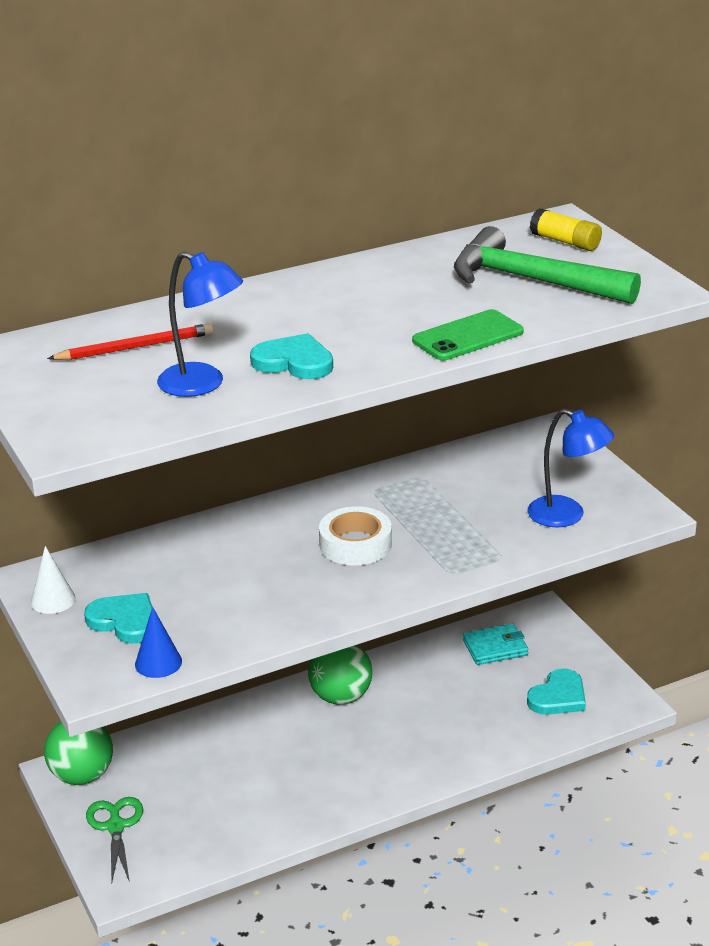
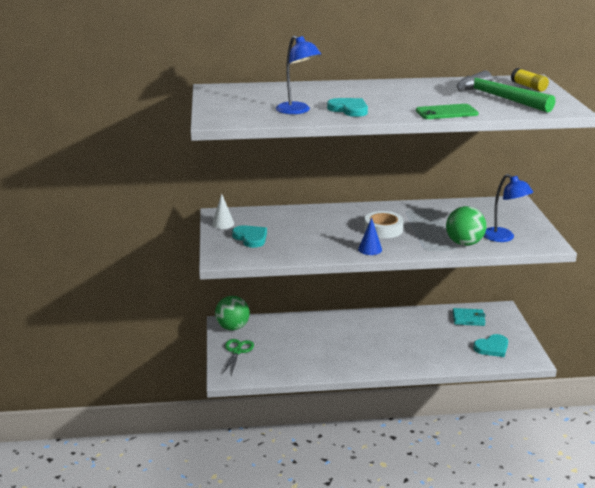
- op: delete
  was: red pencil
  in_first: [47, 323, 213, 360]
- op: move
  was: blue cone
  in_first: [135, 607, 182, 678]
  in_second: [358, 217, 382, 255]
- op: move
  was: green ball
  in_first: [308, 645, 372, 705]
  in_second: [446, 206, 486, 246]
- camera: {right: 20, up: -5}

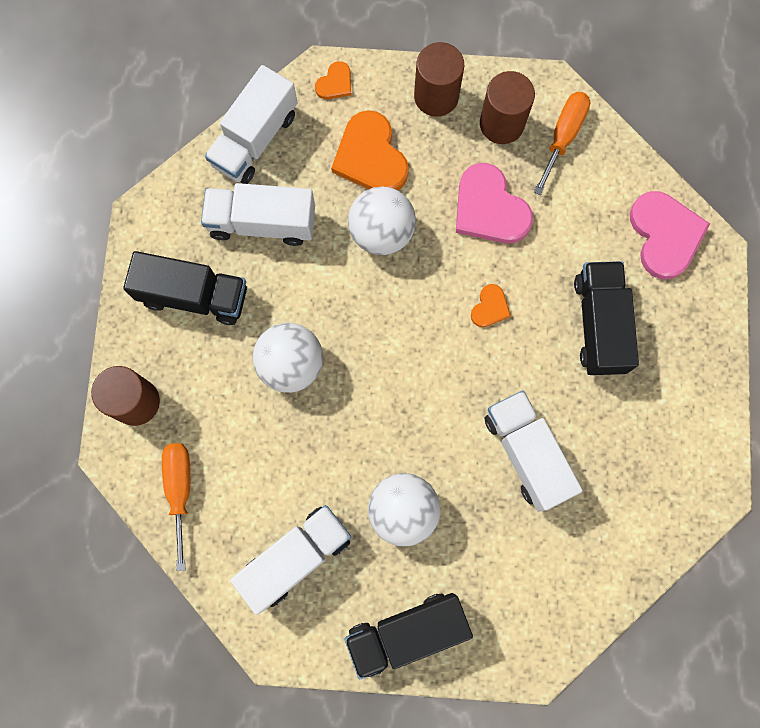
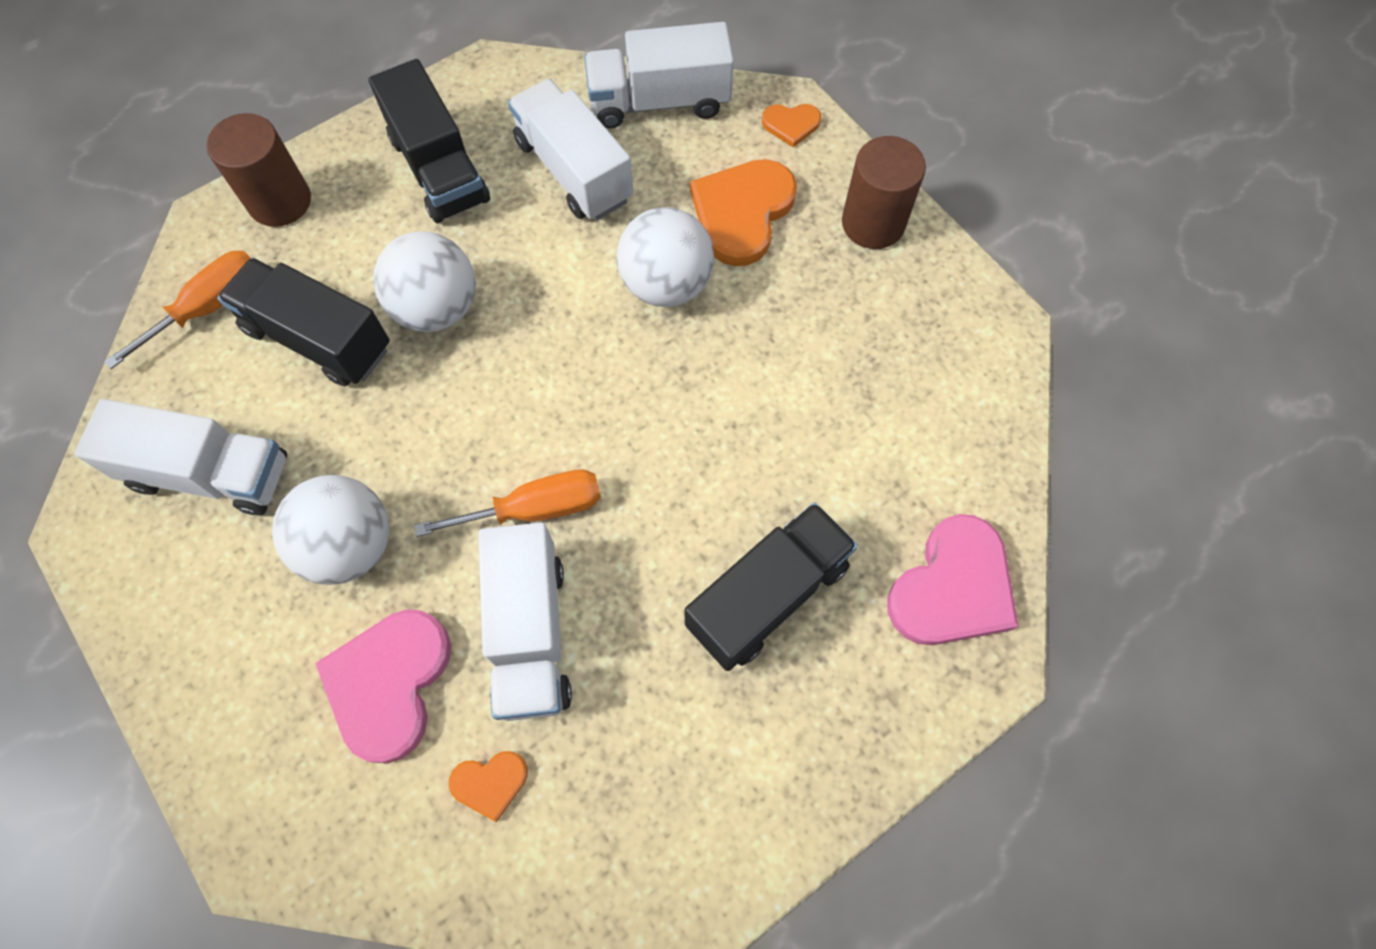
- op: move
  was: black truck
  in_first: [345, 593, 473, 679]
  in_second: [217, 258, 390, 386]
- op: move
  was: pink heart
  in_first: [456, 163, 533, 243]
  in_second: [315, 610, 451, 763]
- op: move
  was: orange heart
  in_first: [471, 284, 511, 327]
  in_second: [449, 751, 528, 822]
- op: delete
  was: brown cylinder
  in_first: [480, 71, 535, 144]
- op: rotate
  was: white truck
  in_first: [485, 391, 583, 512]
  in_second: [478, 522, 572, 721]
  clockwise: 150
- op: move
  was: orange screwdriver
  in_first: [534, 92, 591, 195]
  in_second: [414, 470, 601, 537]
- camera: {right: 50, up: -10}

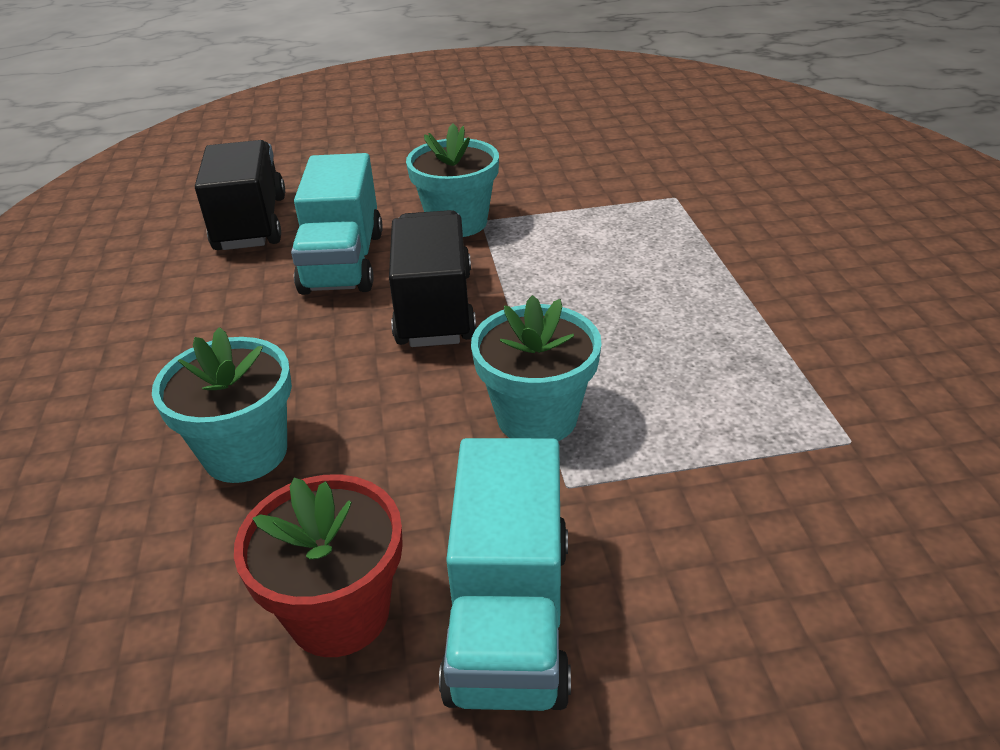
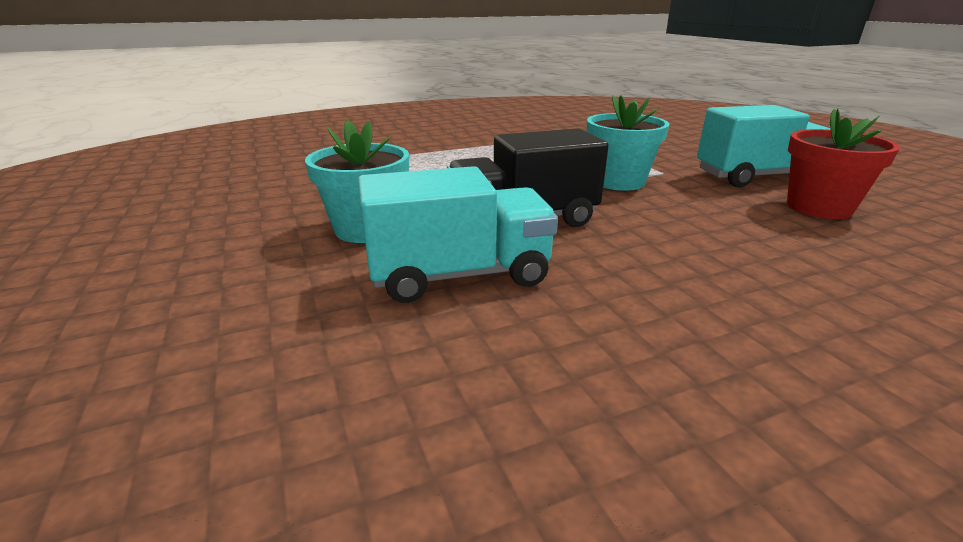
- op: delete
  was: turquoise flower pot
  in_first: [152, 327, 292, 483]
- op: delete
  was: black truck
  in_first: [195, 140, 285, 250]
- camera: {right: -105, up: -10}

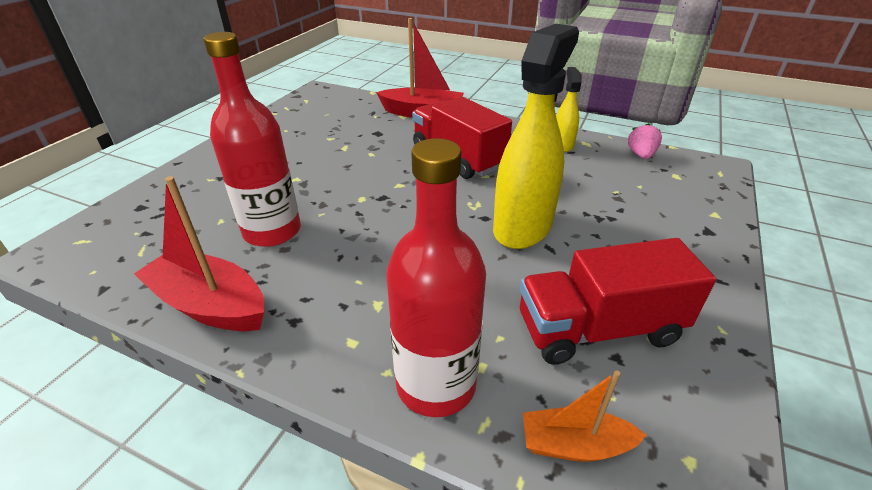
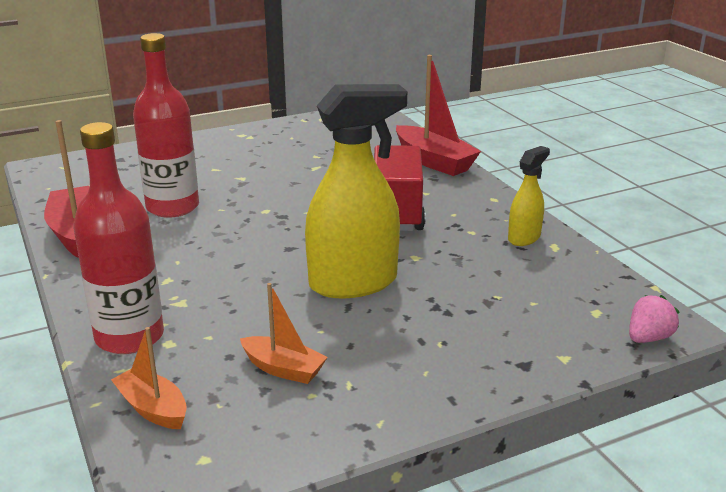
- op: replace
  was: red truck
  now: orange boat
  in_first: [520, 238, 716, 365]
  in_second: [240, 283, 328, 384]
- op: move
  was: pink strawberry
  in_first: [628, 123, 662, 159]
  in_second: [629, 295, 680, 343]
- camera: {right: 40, up: -10}

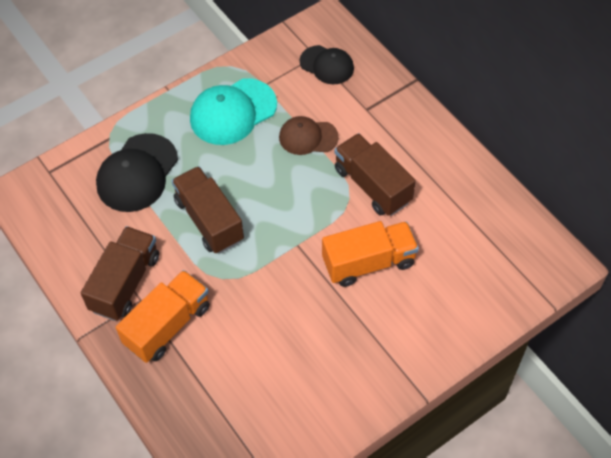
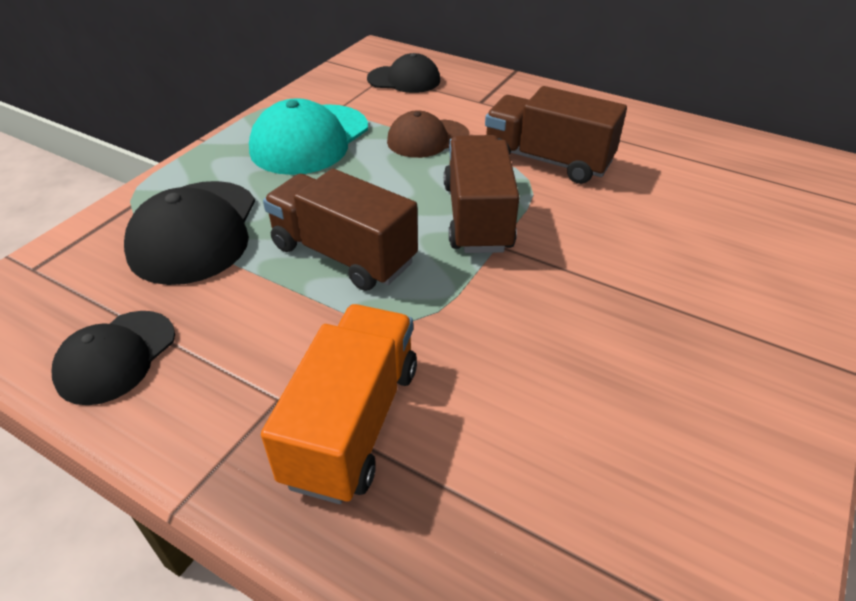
- op: move
  was: brown truck
  in_first: [81, 226, 159, 321]
  in_second: [444, 135, 519, 253]
- op: delete
  was: orange truck
  in_first: [322, 221, 419, 287]
- op: insert
  now: black cap
  in_second: [52, 311, 175, 405]
- camera: {right: -25, up: -15}

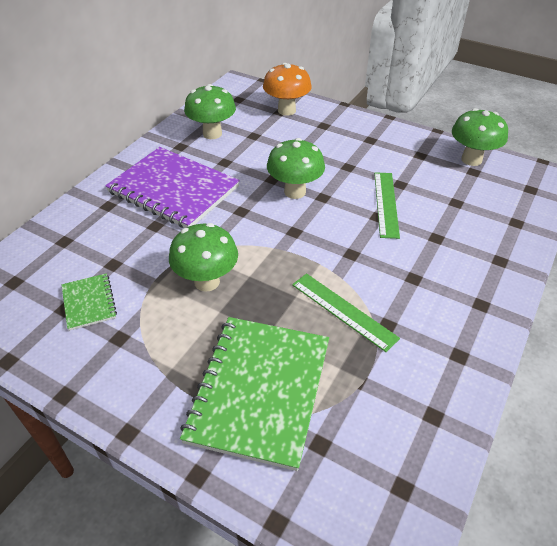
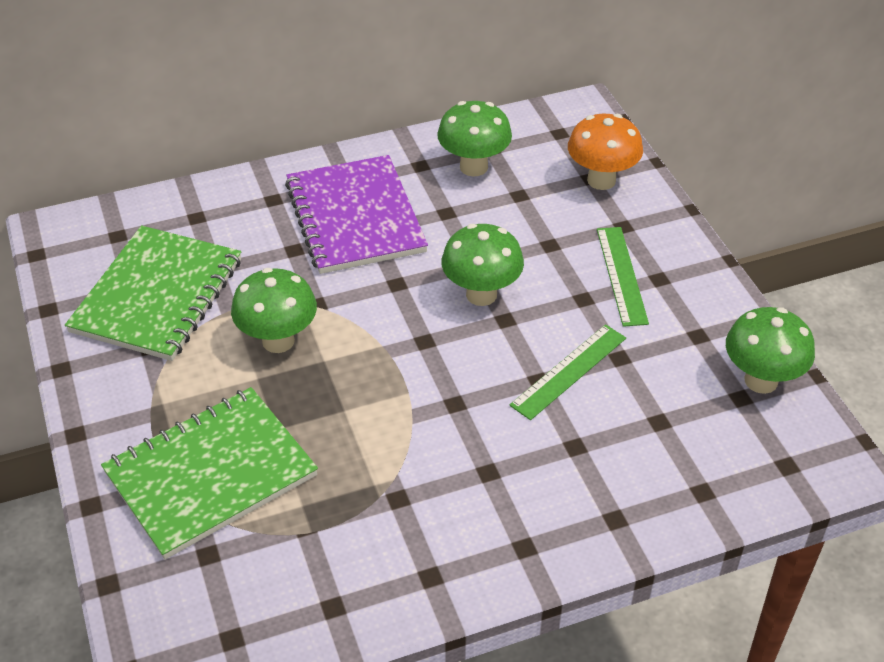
- op: resize
  was: green notebook
  in_first: [61, 273, 117, 331]
  in_second: [65, 226, 241, 361]
  ratio: 2.15
- op: move
  was: green ruler
  in_first: [292, 273, 400, 352]
  in_second: [597, 227, 649, 327]
- camera: {right: 40, up: 0}

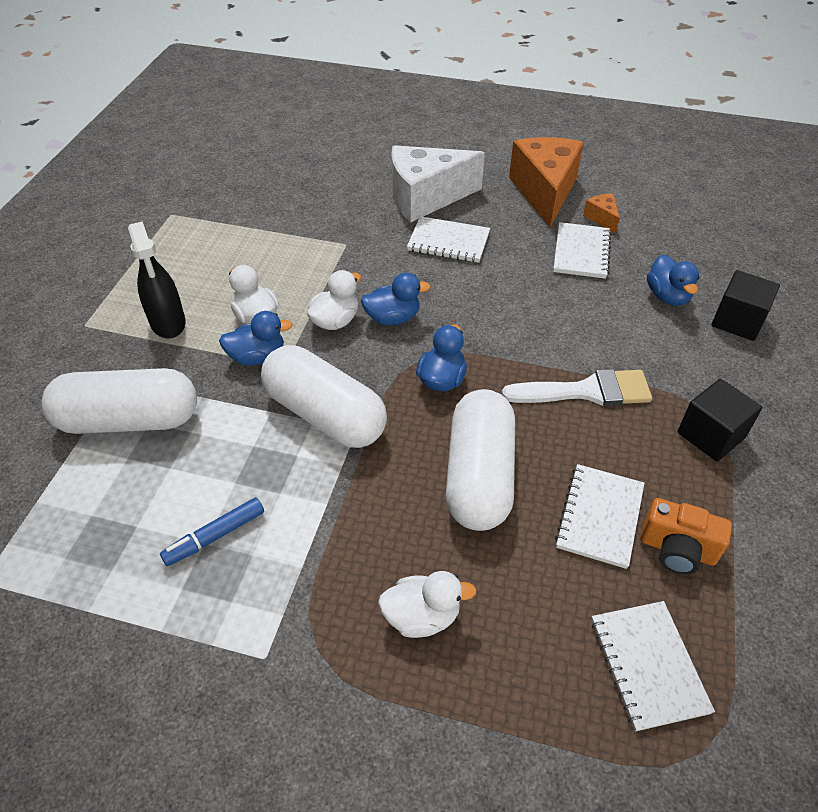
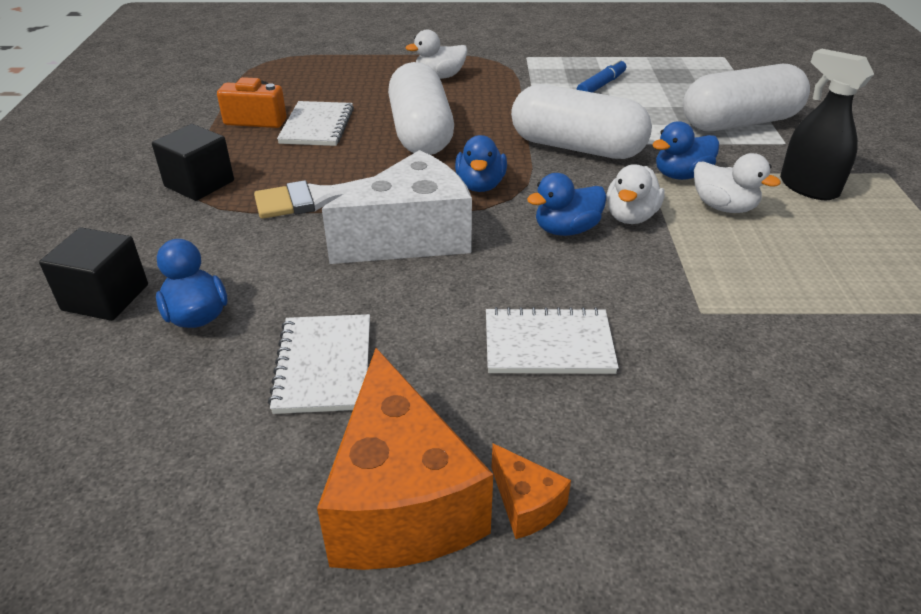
- op: move
  was: white cheese
  in_first: [391, 145, 485, 222]
  in_second: [322, 150, 472, 264]
- op: move
  was: orange cheese
  in_first: [583, 194, 620, 234]
  in_second: [492, 444, 571, 539]
- op: delete
  was: white notebook
  in_first: [592, 601, 715, 732]
- camera: {right: 165, up: -10}

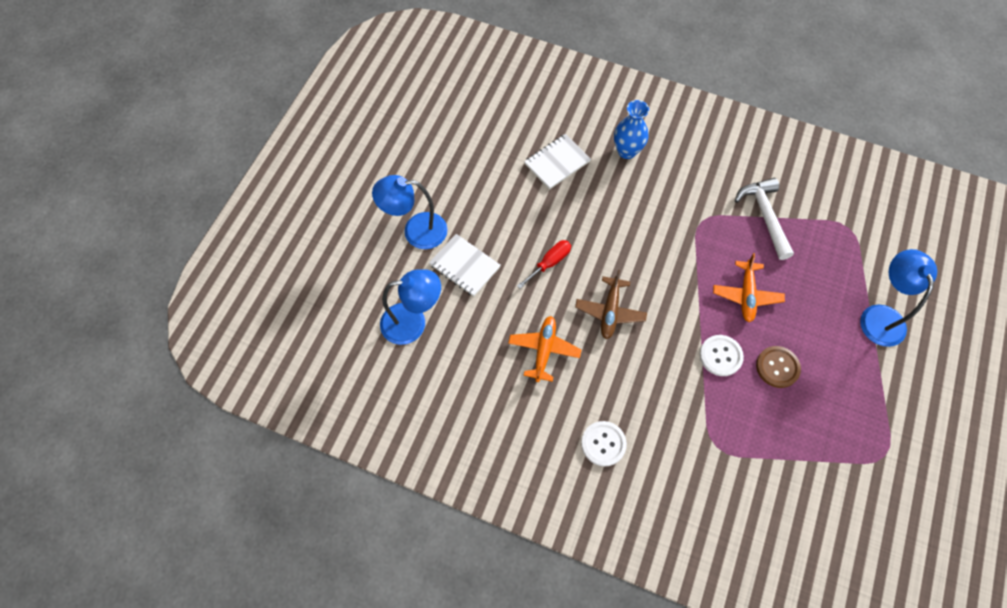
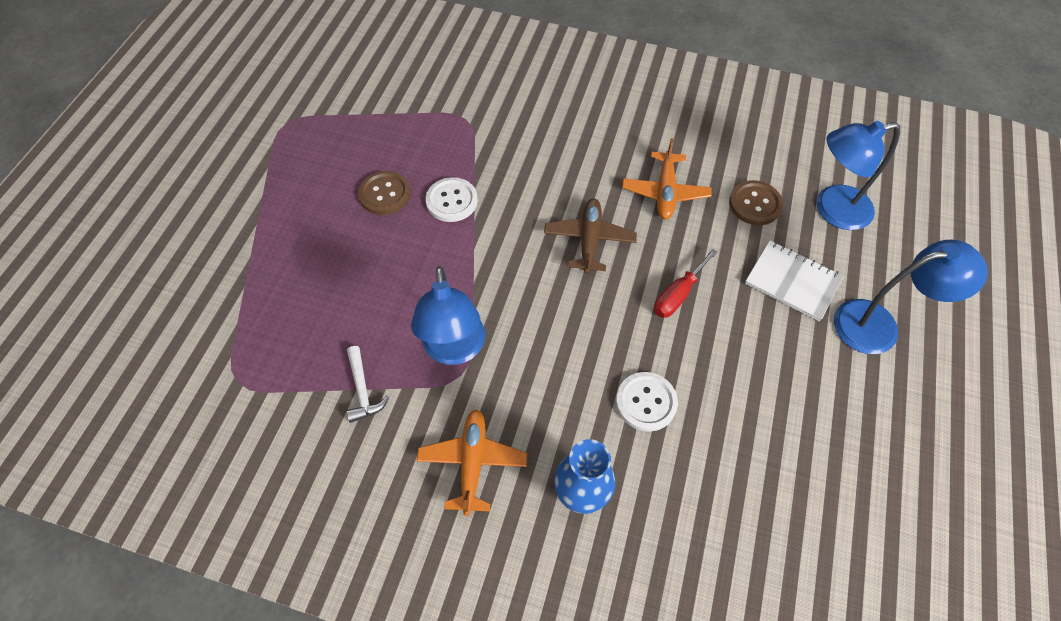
- op: delete
  was: white notebook
  in_first: [524, 134, 591, 190]
- op: move
  was: white button
  in_first: [581, 421, 627, 466]
  in_second: [616, 372, 678, 432]
- op: move
  was: orange plane
  in_first: [713, 253, 785, 322]
  in_second: [417, 409, 527, 516]
- op: resize
  was: white hammer
  in_first: [735, 178, 794, 260]
  in_second: [346, 346, 389, 423]
  ratio: 0.58
- op: move
  was: blue lamp
  in_first: [860, 249, 937, 347]
  in_second: [411, 266, 485, 365]
- op: insert
  now: brown button
  in_second: [729, 180, 783, 225]
- camera: {right: 175, up: -5}

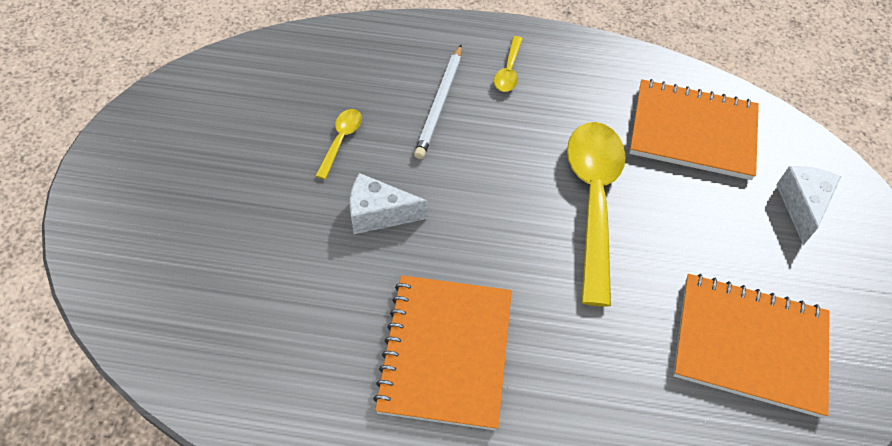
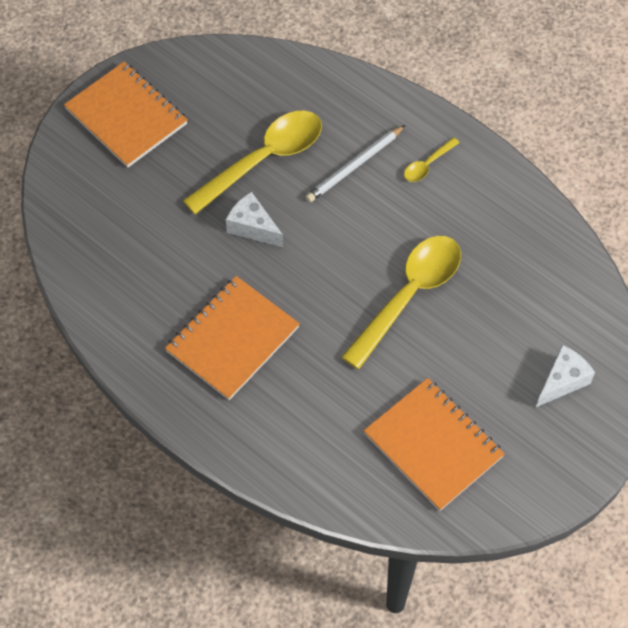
- op: resize
  was: yellow spoon
  in_first: [315, 109, 362, 179]
  in_second: [183, 111, 322, 215]
  ratio: 2.26
- op: move
  was: orange notebook
  in_first: [630, 79, 759, 180]
  in_second: [64, 62, 188, 168]
- camera: {right: 35, up: 5}

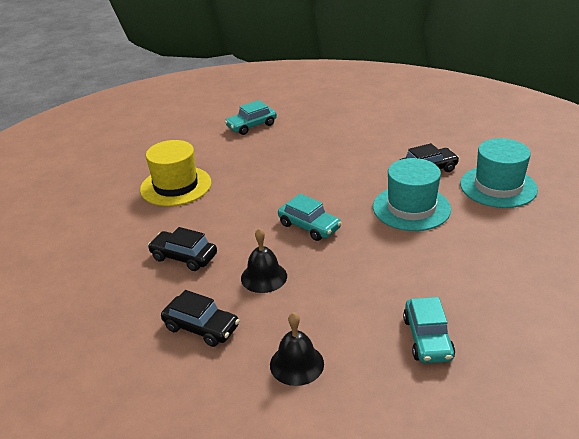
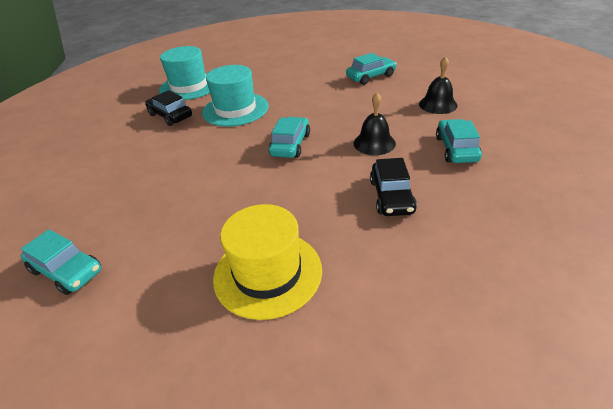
- op: recolor
  was: black car
  now: turquoise car
  in_first: [161, 290, 240, 347]
  in_second: [436, 119, 482, 163]
- camera: {right: -115, up: 5}

